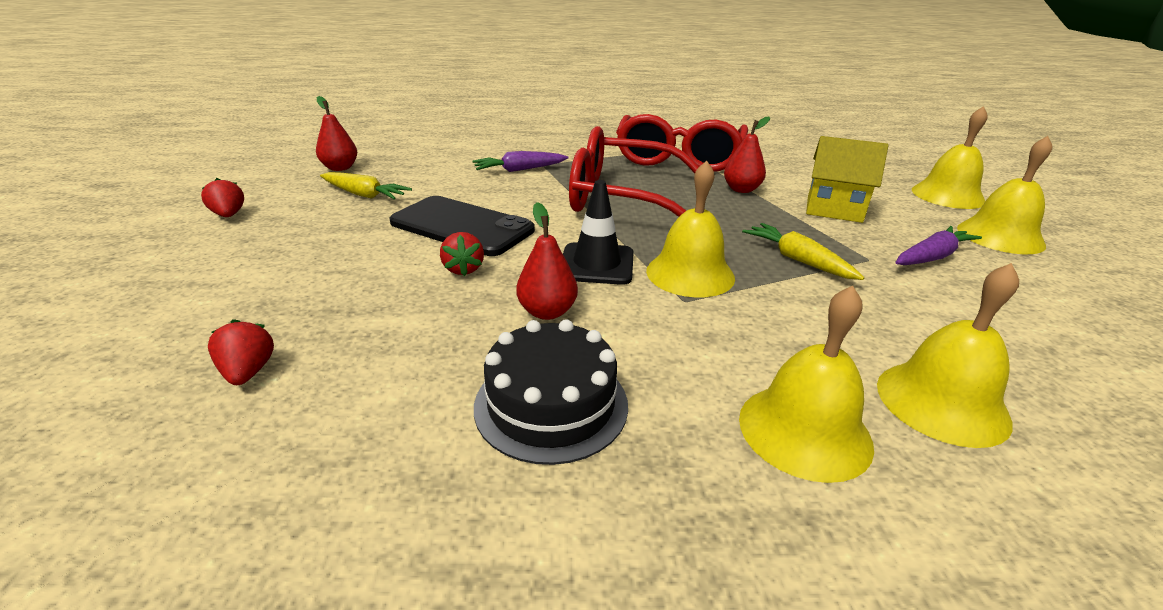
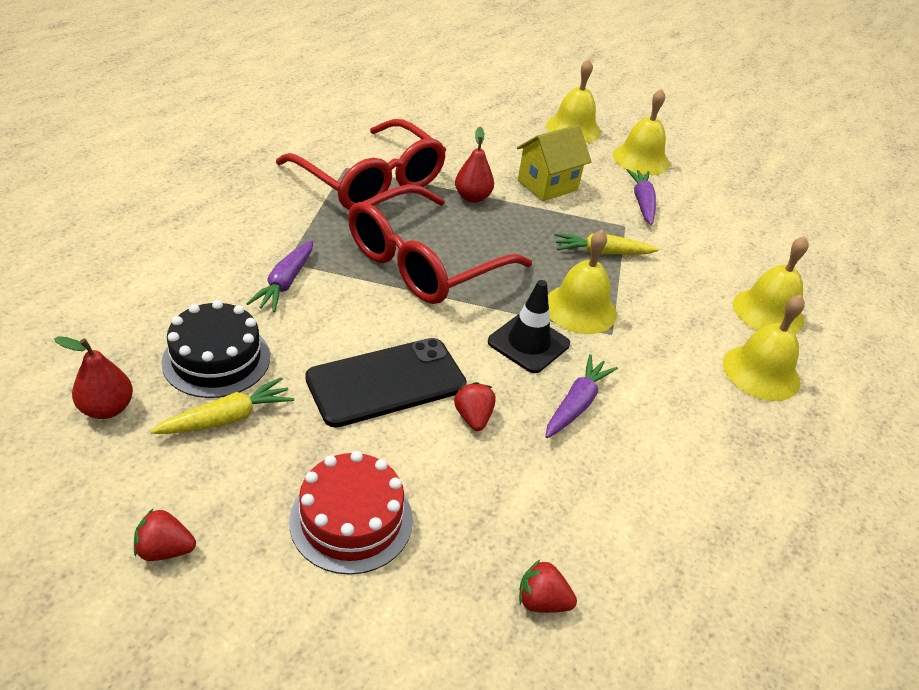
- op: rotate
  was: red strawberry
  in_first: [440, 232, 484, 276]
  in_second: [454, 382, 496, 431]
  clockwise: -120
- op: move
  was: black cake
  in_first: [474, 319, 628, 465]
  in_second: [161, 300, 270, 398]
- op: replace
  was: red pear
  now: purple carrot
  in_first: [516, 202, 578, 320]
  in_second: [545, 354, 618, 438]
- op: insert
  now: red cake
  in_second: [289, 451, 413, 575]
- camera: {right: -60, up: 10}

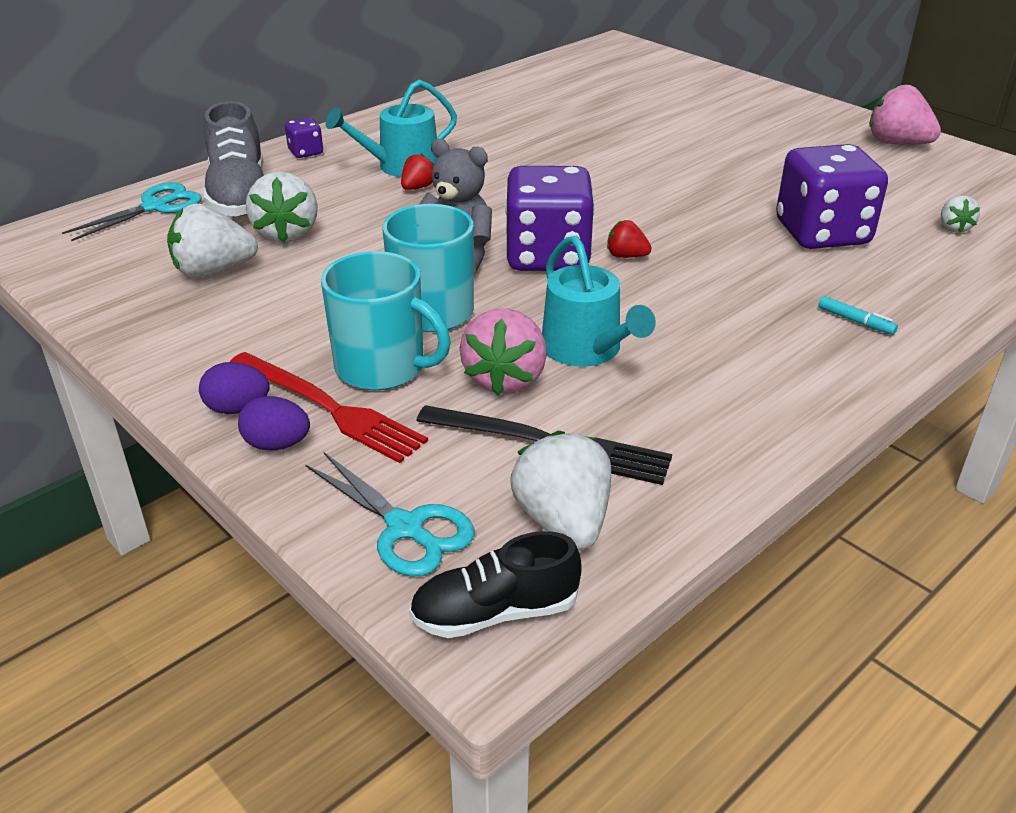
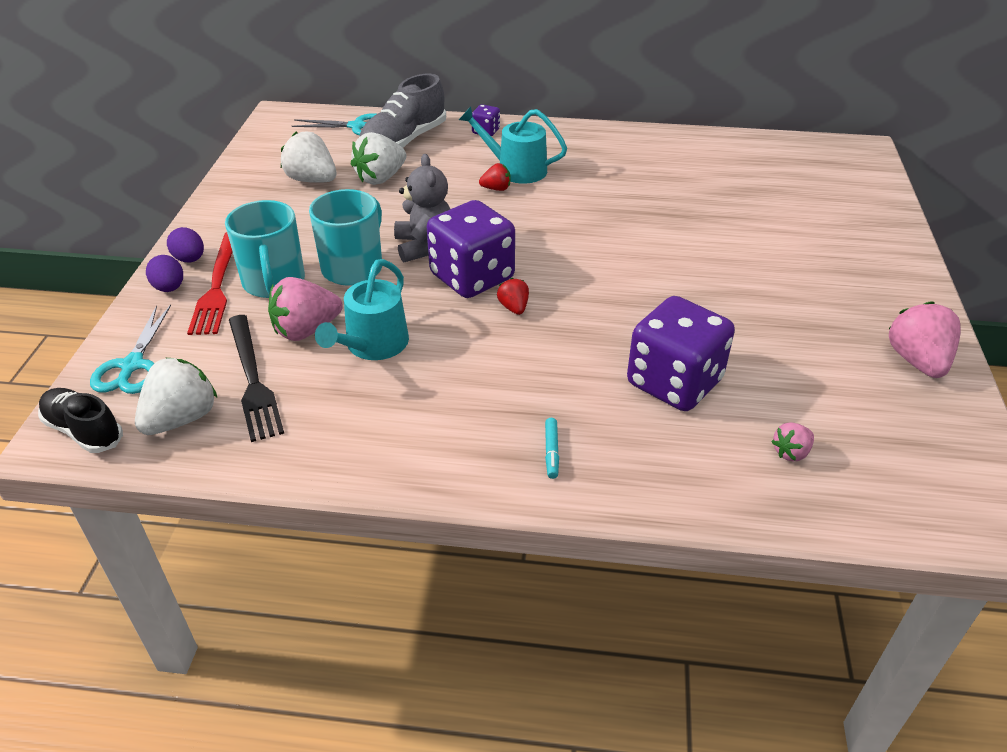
- op: recolor
  was: white strawberry
  now: pink strawberry
  in_first: [941, 195, 980, 233]
  in_second: [771, 422, 814, 462]
- camera: {right: 50, up: 5}

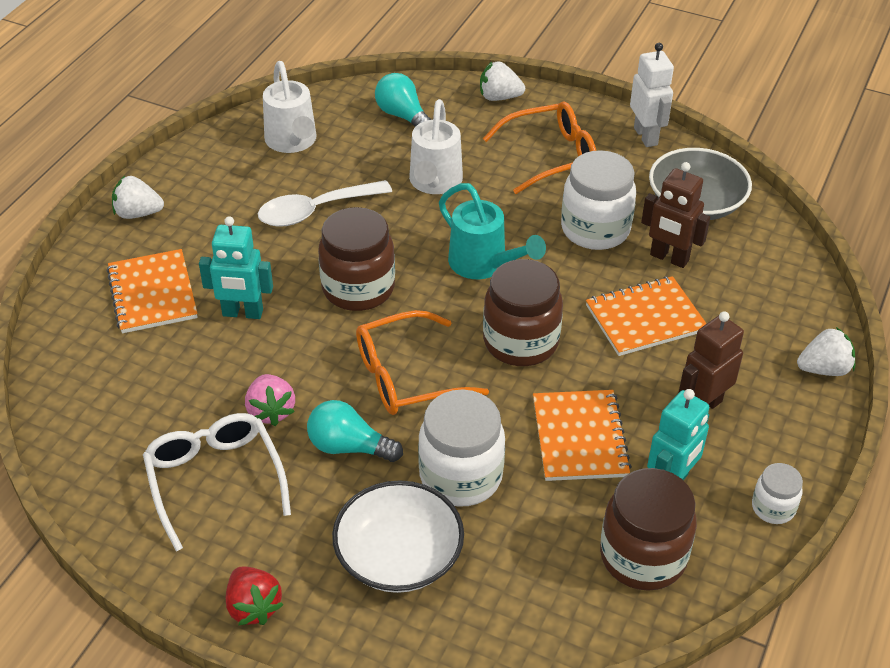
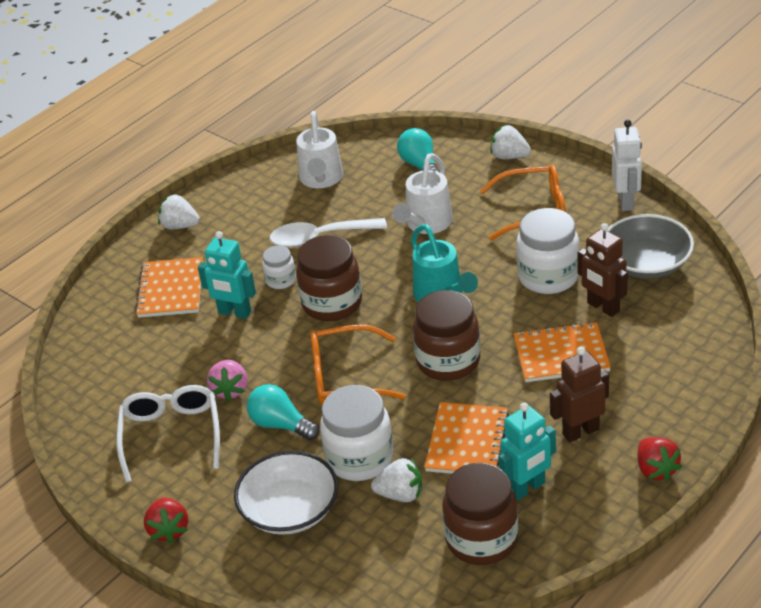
- op: move
  was: white jar
  in_first: [752, 463, 803, 524]
  in_second: [262, 245, 296, 289]
- op: move
  was: white strawberry
  in_first: [797, 327, 855, 376]
  in_second: [371, 458, 422, 502]
- op: insert
  now: red strawberry
  in_second: [637, 437, 682, 482]
- camera: {right: 20, up: -5}

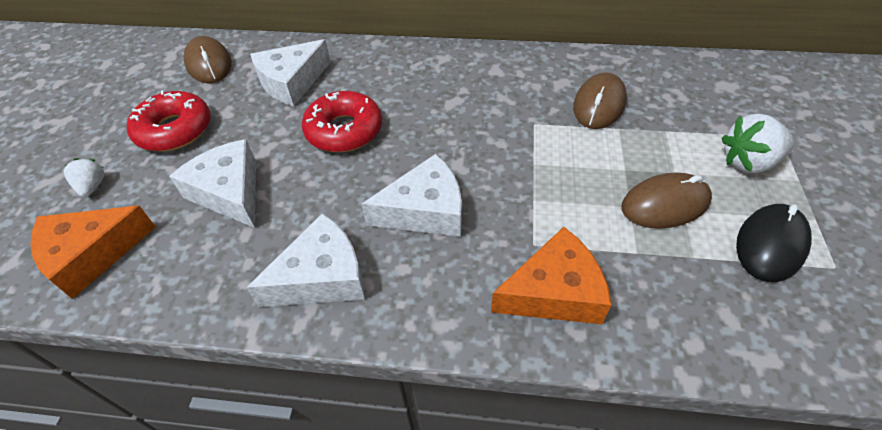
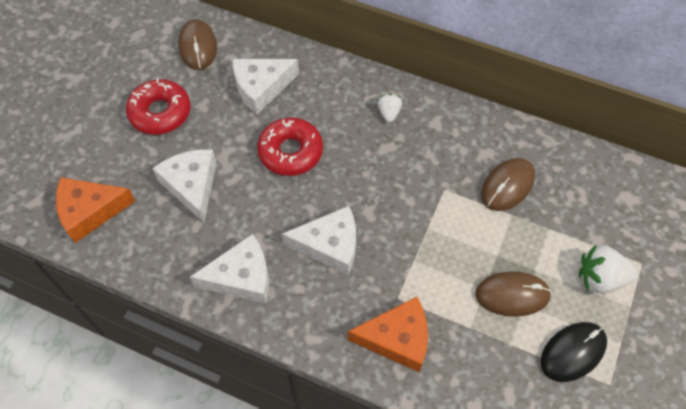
- op: move
  was: white strawberry
  in_first: [64, 158, 104, 197]
  in_second: [378, 94, 402, 123]
- camera: {right: 15, up: 10}

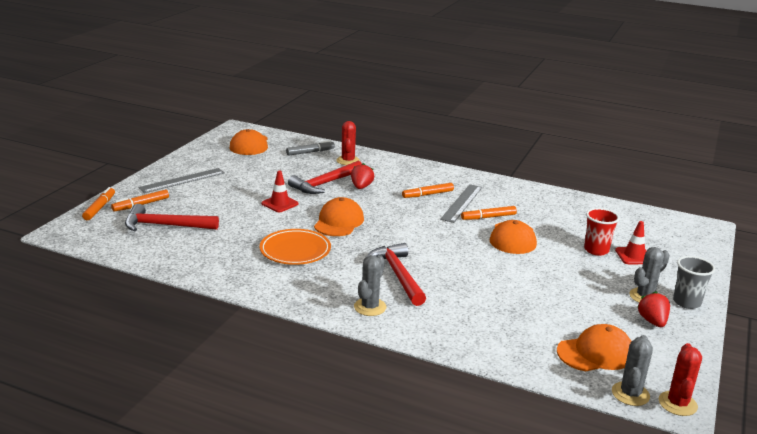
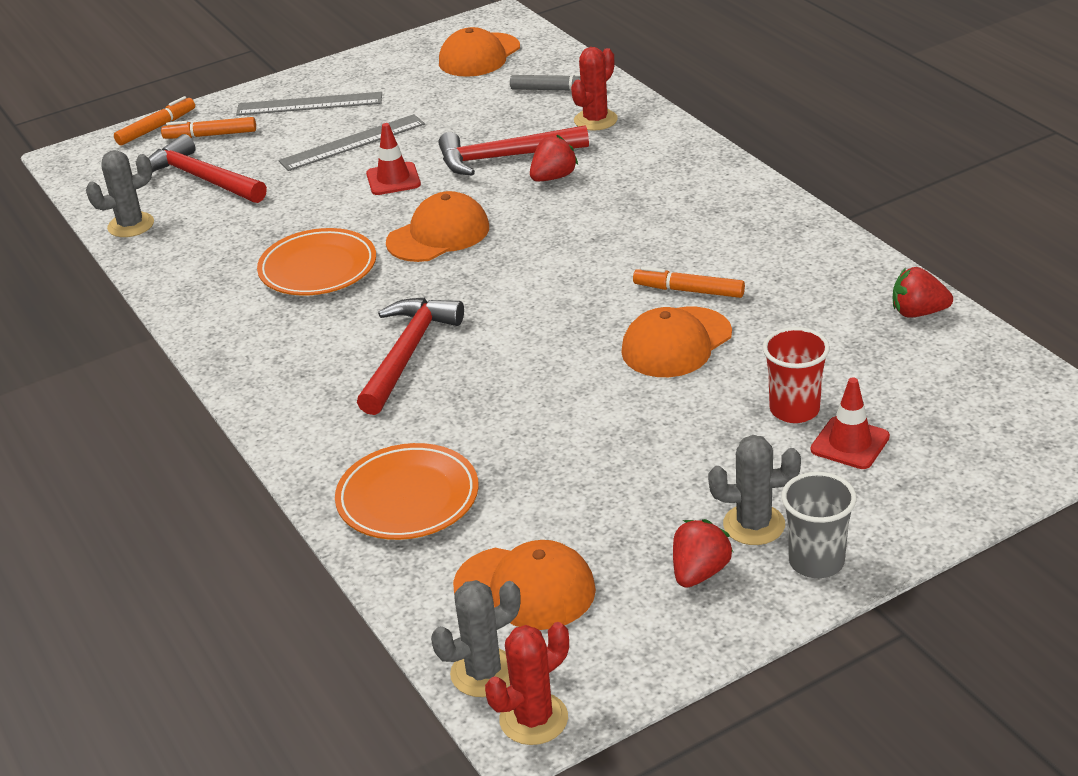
- op: move
  was: grey cactus
  in_first: [354, 255, 386, 316]
  in_second: [86, 150, 154, 237]
- op: delete
  was: orange marker
  in_first: [402, 183, 454, 198]
- op: move
  was: grey ruler
  in_first: [440, 184, 482, 223]
  in_second: [279, 114, 425, 171]
- op: insert
  now: orange plate
  in_second: [335, 443, 479, 540]
- op: insert
  now: red strawberry
  in_second: [893, 267, 953, 318]
- camera: {right: 40, up: 10}

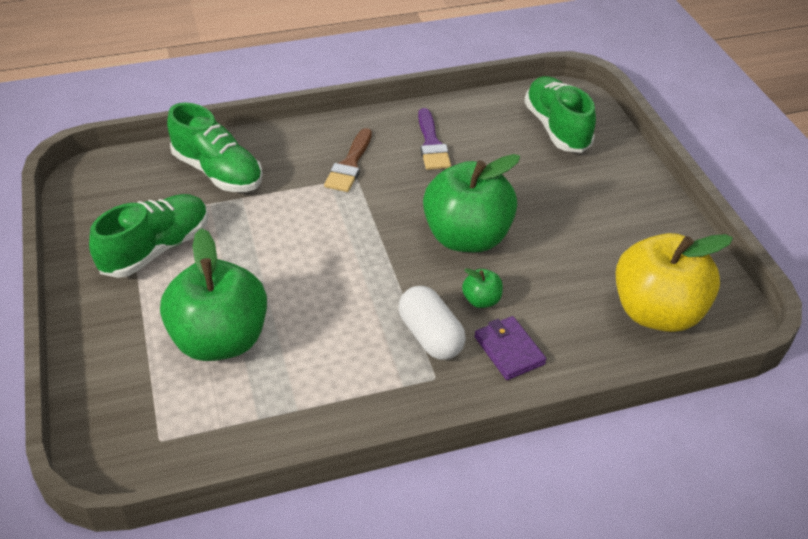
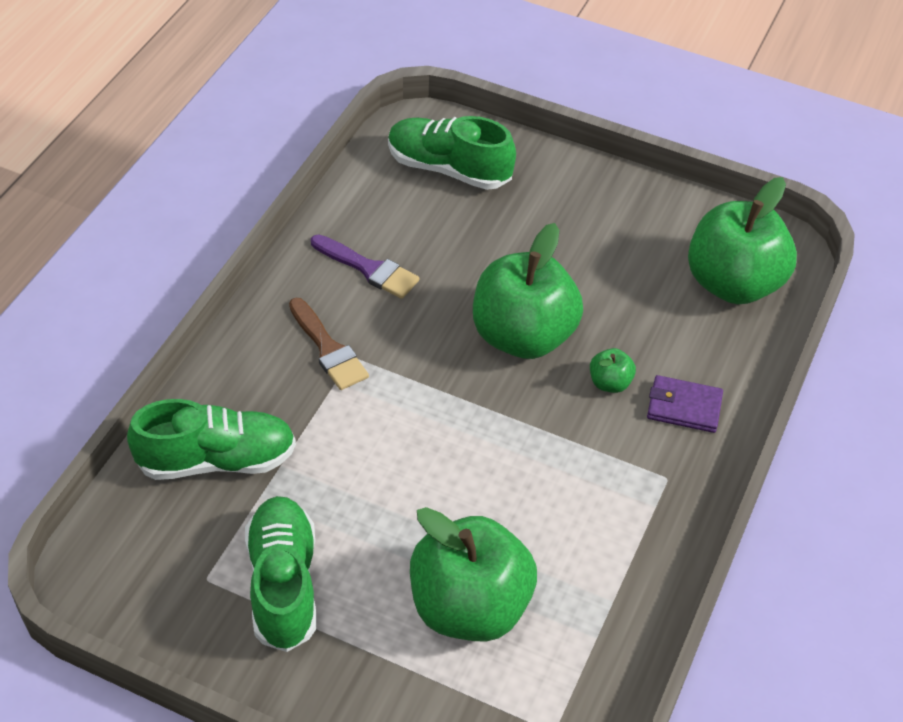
- op: delete
  was: white capsule
  in_first: [399, 286, 466, 360]
- op: recolor
  was: yellow apple
  now: green apple
  in_first: [616, 233, 733, 332]
  in_second: [688, 177, 797, 304]
- camera: {right: -50, up: 5}

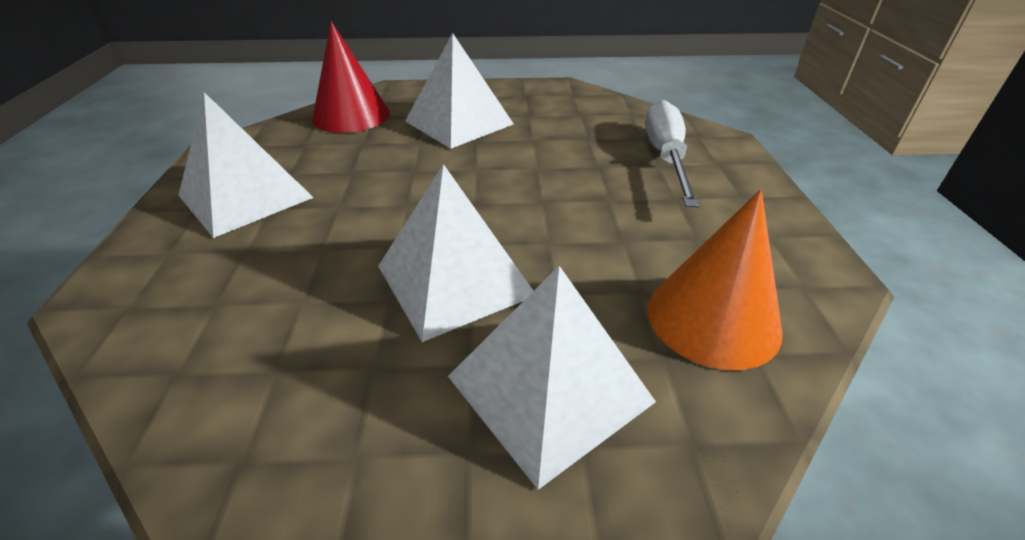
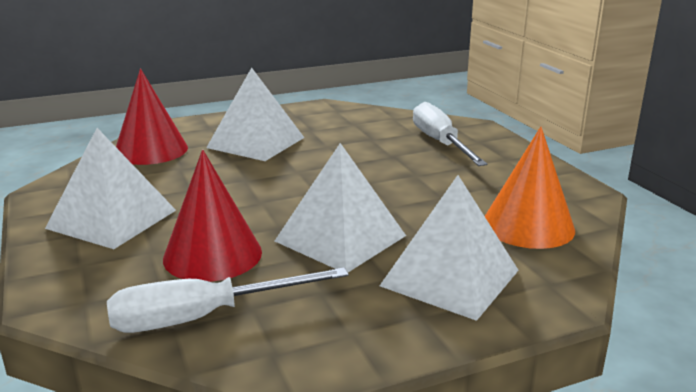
- op: insert
  now: white screwdriver
  in_second: [107, 267, 349, 333]
- op: insert
  now: red cone
  in_second: [163, 150, 262, 282]
- camera: {right: -20, up: -15}

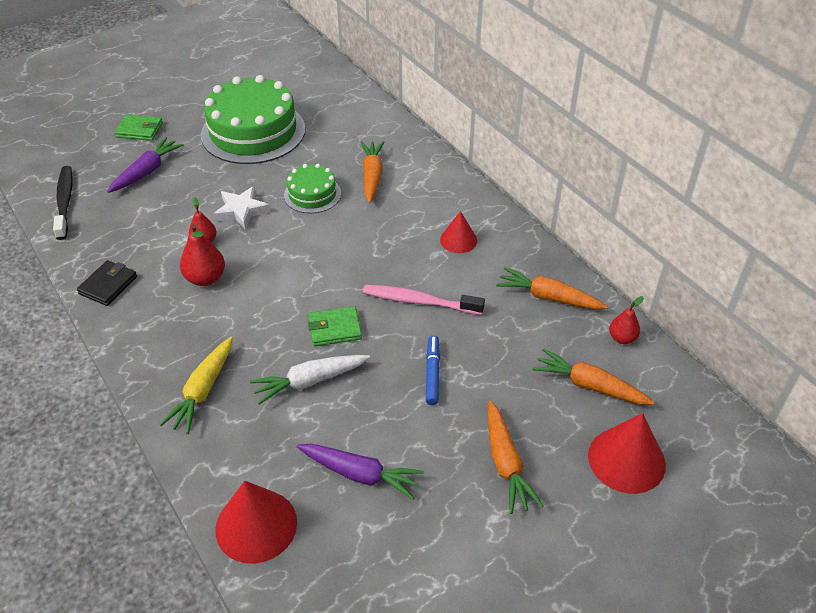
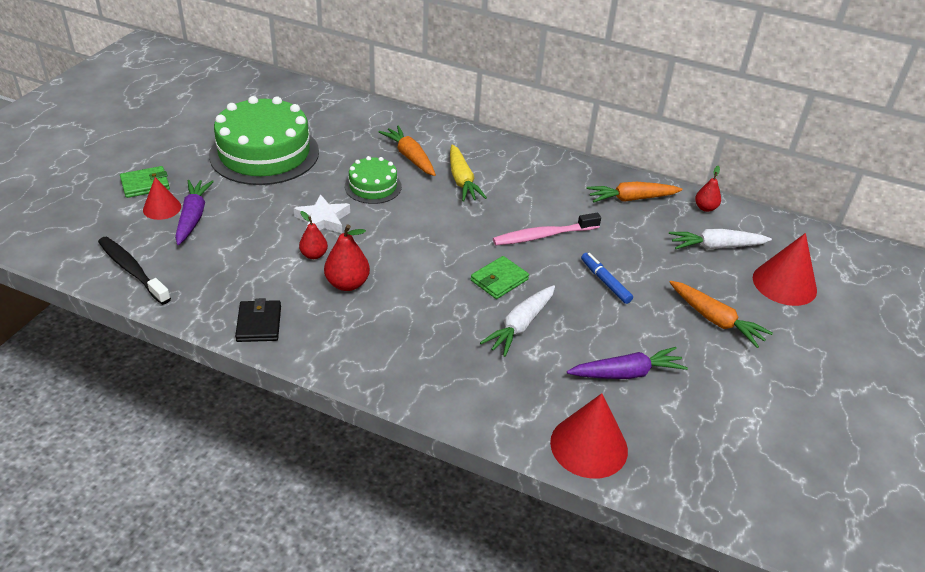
- op: move
  was: yellow carrot
  in_first: [160, 337, 233, 434]
  in_second: [450, 145, 487, 202]
- op: move
  was: red cone
  in_first: [440, 211, 477, 253]
  in_second: [143, 177, 181, 220]
- op: recolor
  was: orange carrot
  now: white carrot
  in_first: [533, 348, 655, 405]
  in_second: [669, 229, 772, 249]
- camera: {right: -35, up: -5}

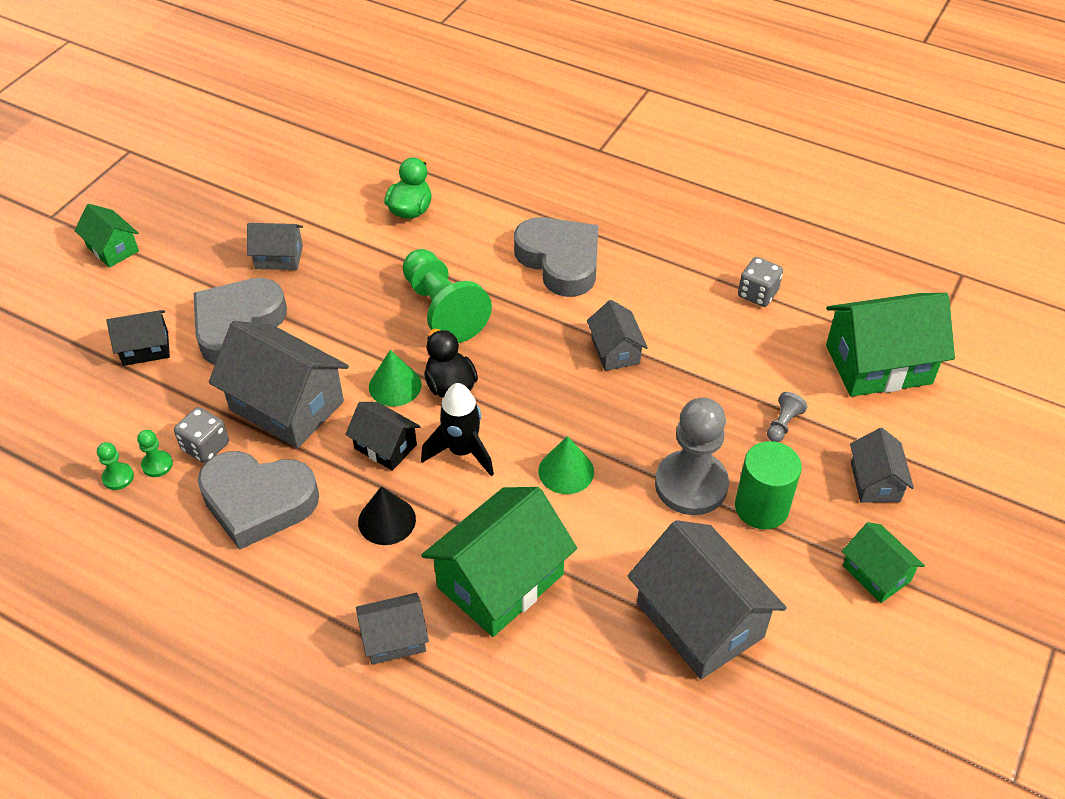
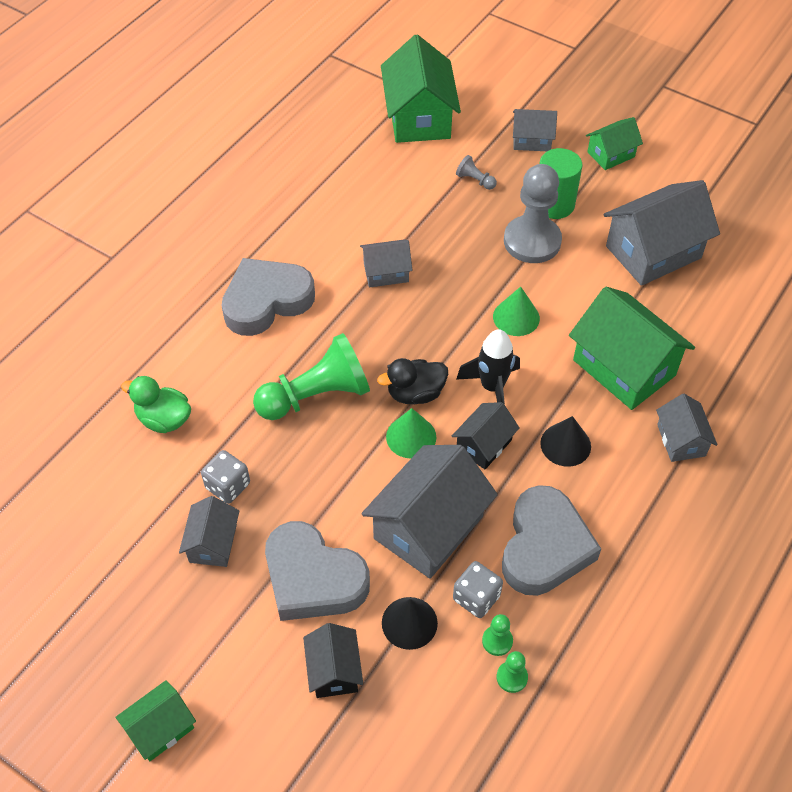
- op: move
  was: grey dice
  in_first: [738, 257, 783, 307]
  in_second: [201, 450, 250, 504]
- op: insert
  now: black cone
  in_second: [382, 597, 438, 650]
- camera: {right: -85, up: 5}

